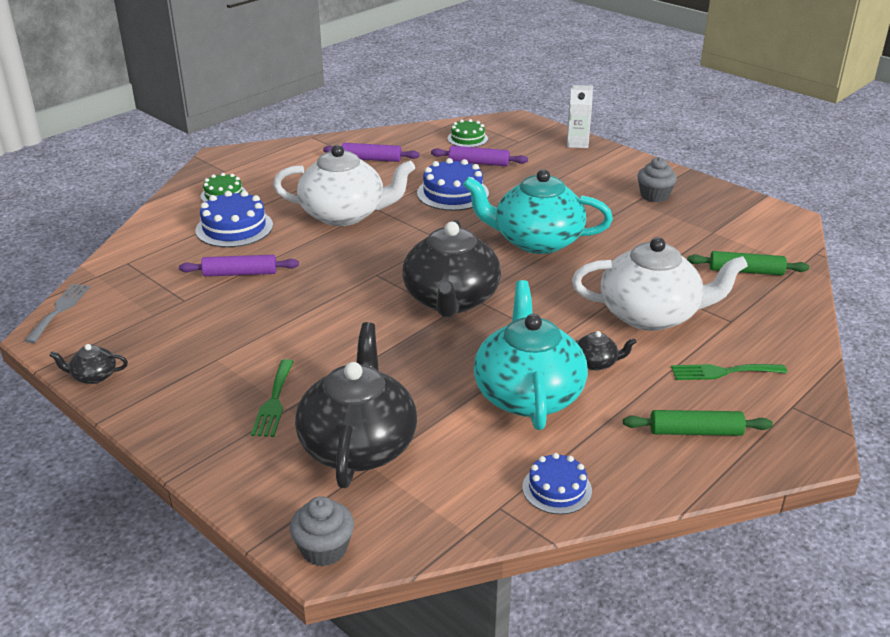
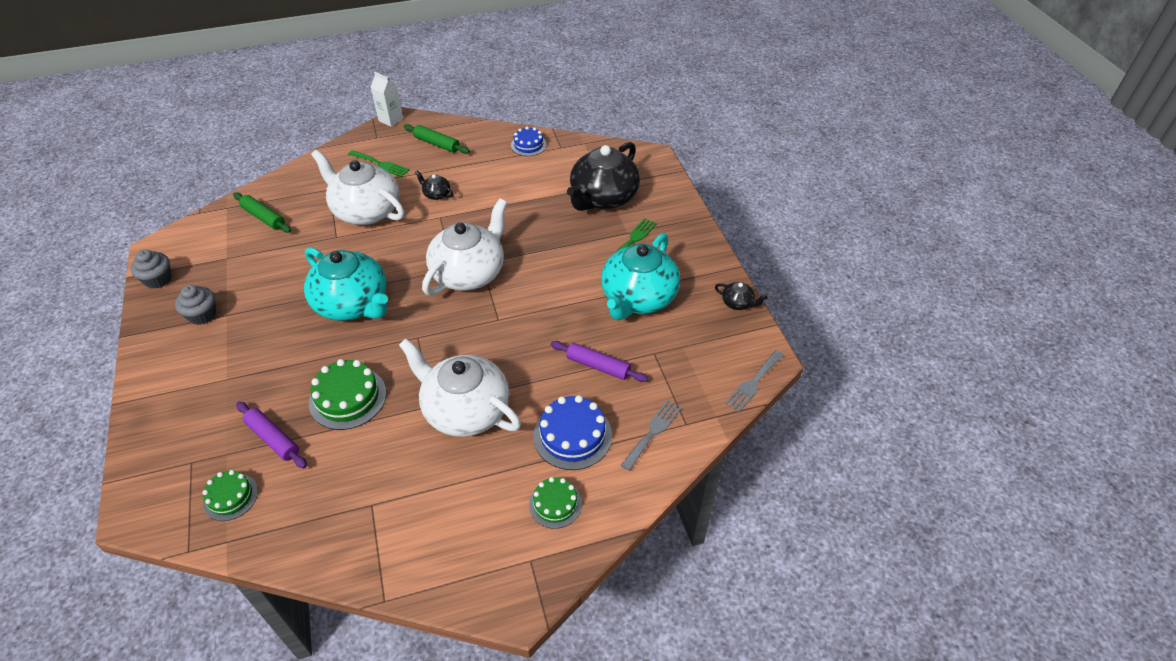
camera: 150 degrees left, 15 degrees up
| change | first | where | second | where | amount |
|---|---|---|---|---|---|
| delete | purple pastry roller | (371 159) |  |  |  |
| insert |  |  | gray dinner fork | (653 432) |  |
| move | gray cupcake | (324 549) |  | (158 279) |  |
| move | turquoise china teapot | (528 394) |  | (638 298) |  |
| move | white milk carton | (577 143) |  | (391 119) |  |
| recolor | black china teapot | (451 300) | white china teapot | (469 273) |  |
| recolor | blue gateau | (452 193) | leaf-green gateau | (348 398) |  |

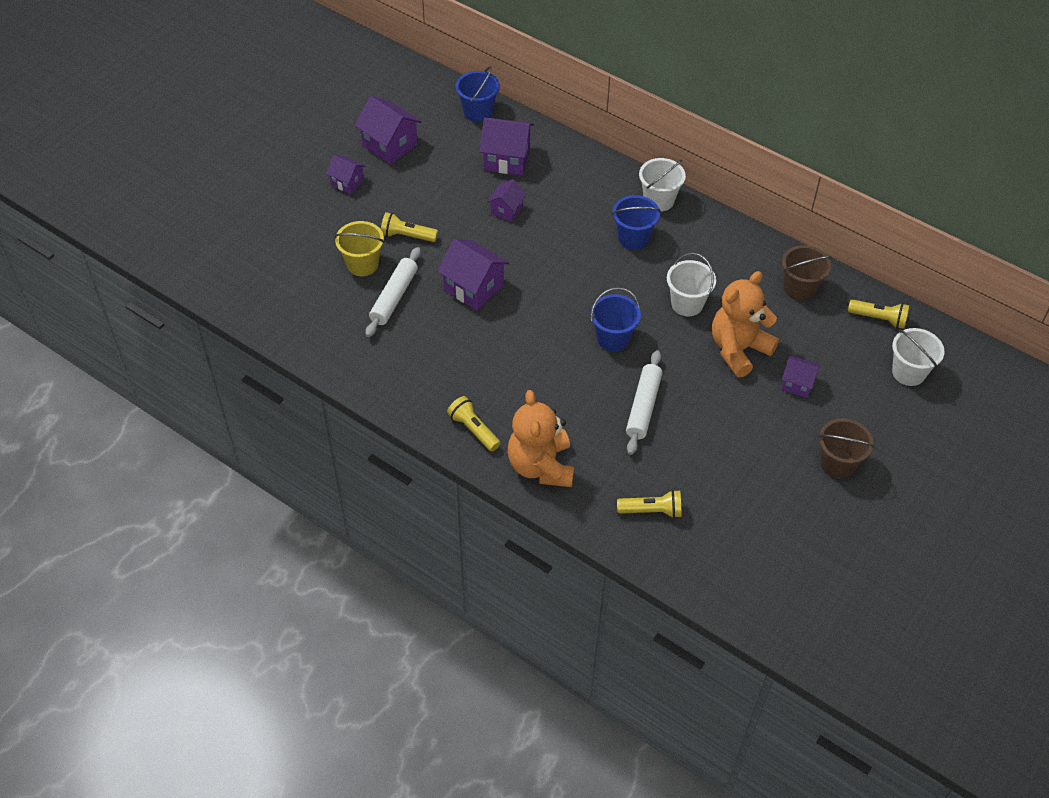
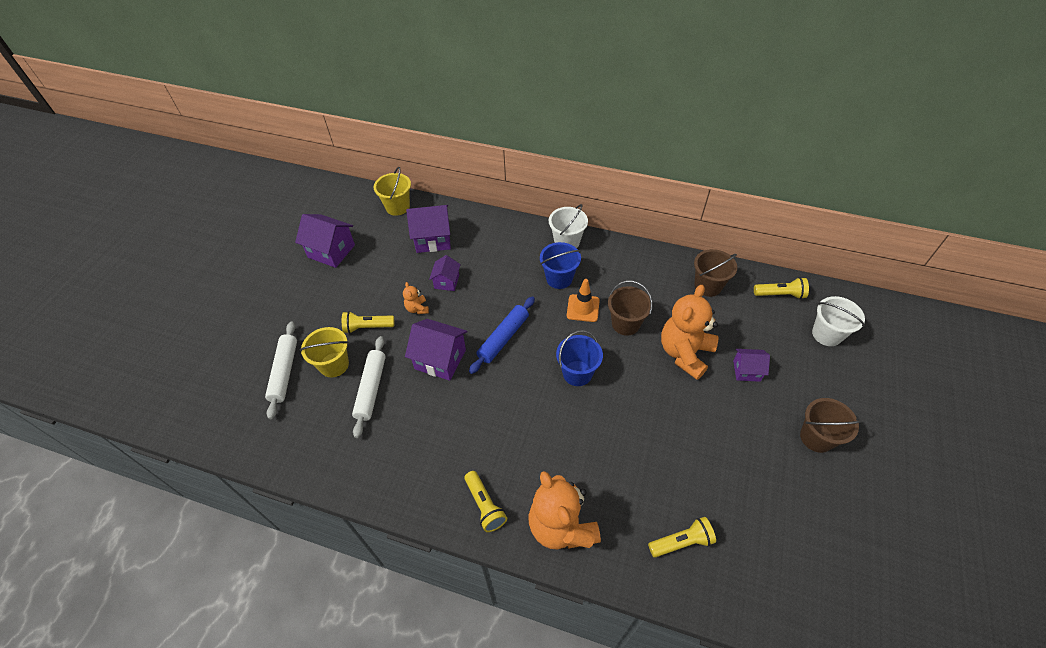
camera: 15 degrees left, 0 degrees up
| change | first | where | second | where | amount |
|---|---|---|---|---|---|
| delete | purple toy house | (347 182) |  |  |  |
| insert |  |  | bright orange teddy bear | (417 308) |  |
| insert |  |  | blue pastry roller | (503 338) |  |
| insert |  |  | bright orange road cone | (583 308) |  |
| move | white pastry roller | (643 407) |  | (284 372) |  |
| recolor | blue pail | (478 112) | golden pail | (397 207) |  |
| recolor | white pail | (687 304) | russet pail | (625 324) |  |
| rotate | golden pocket torch | (473 429) |  | (485 505) | 150 degrees counterclockwise |

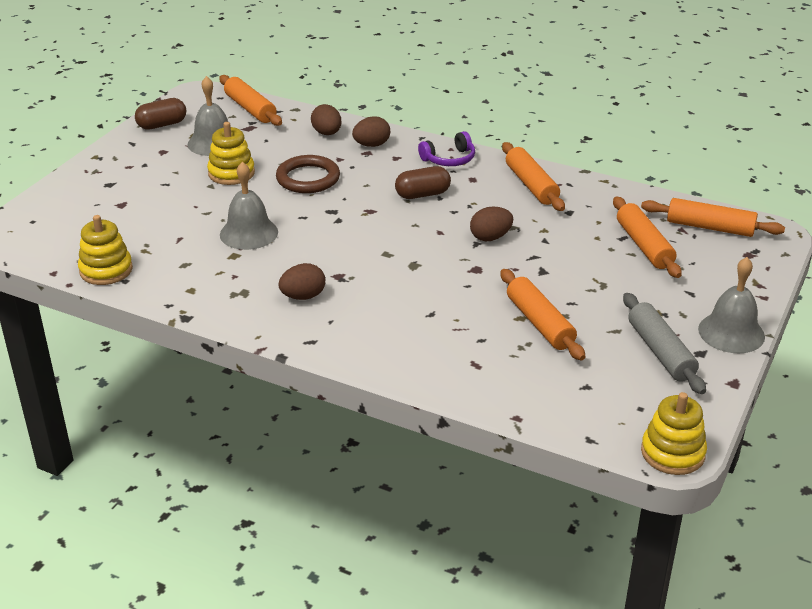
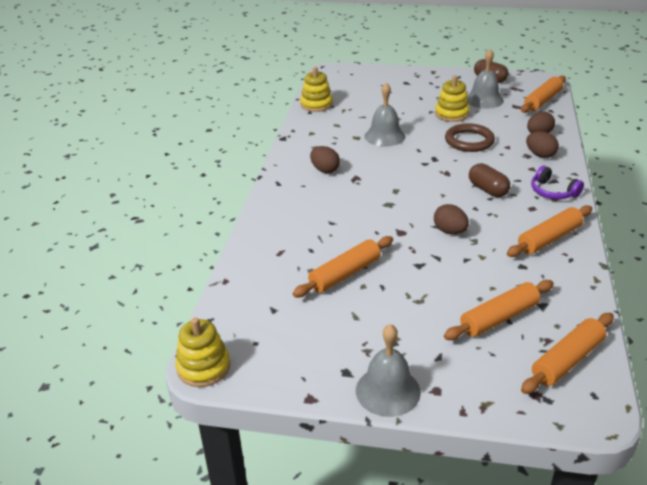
camera: 75 degrees right, 0 degrees up
| change | first | where | second | where | amount |
|---|---|---|---|---|---|
| delete | gray pastry roller | (660 352) |  |  |  |
| rotate | bright orange pastry roller | (710 227) |  | (567 360) | 45 degrees clockwise |

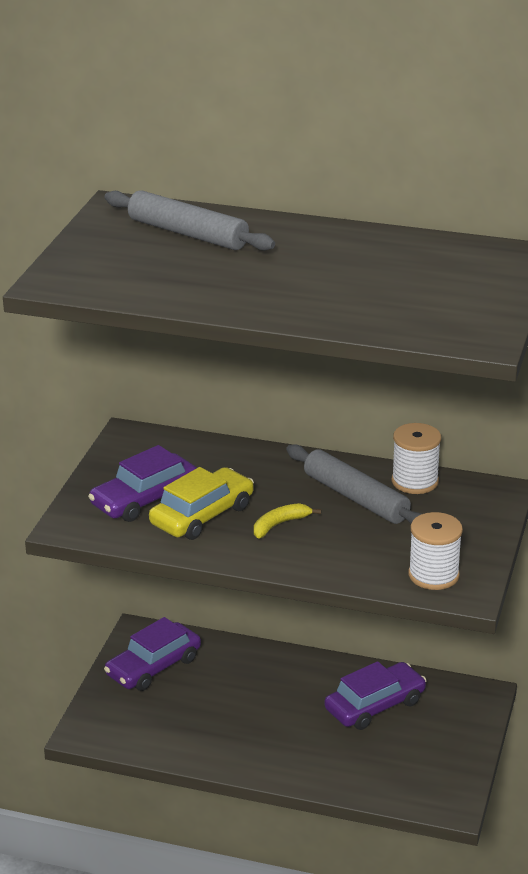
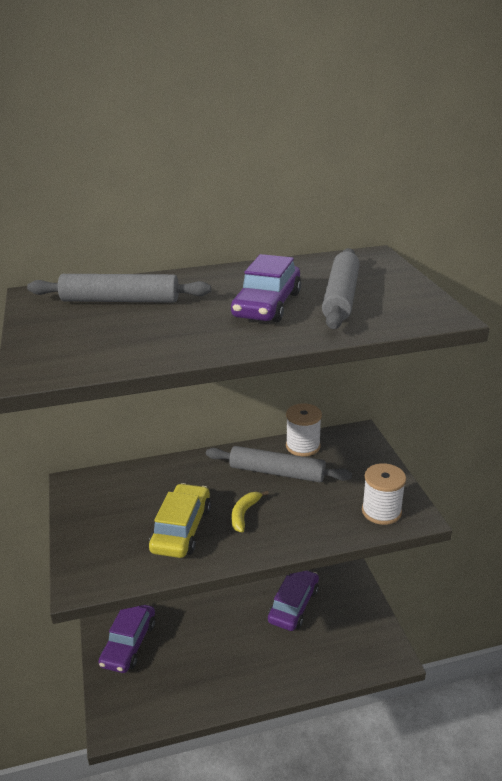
camera: 30 degrees left, 0 degrees up
| change | first | where | second | where | amount |
|---|---|---|---|---|---|
| insert |  |  | gray pastry roller | (341 297) |  |
| move | purple car | (144 499) |  | (267 305) |  |

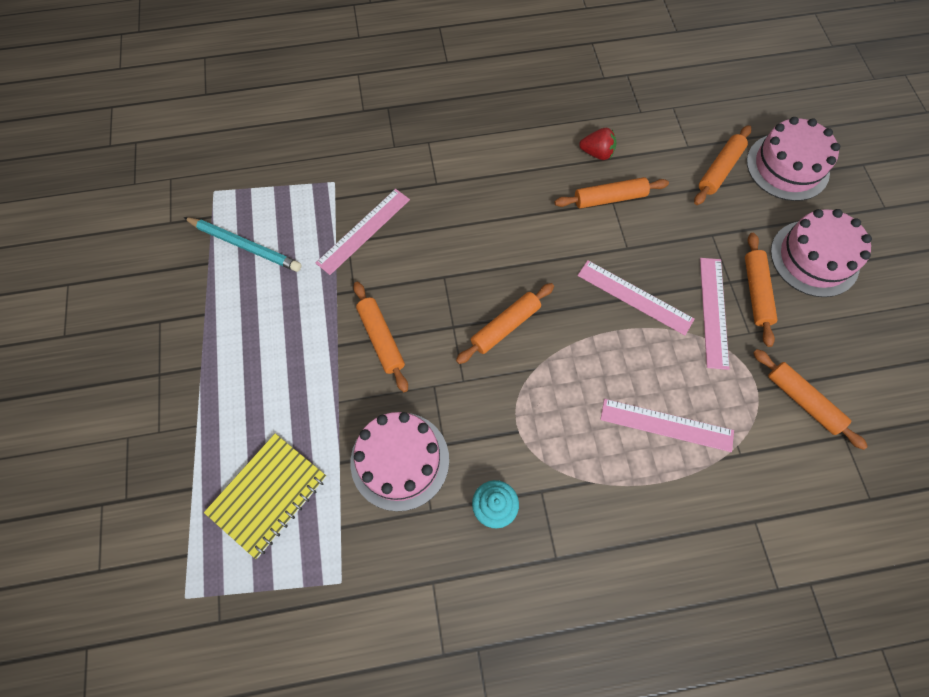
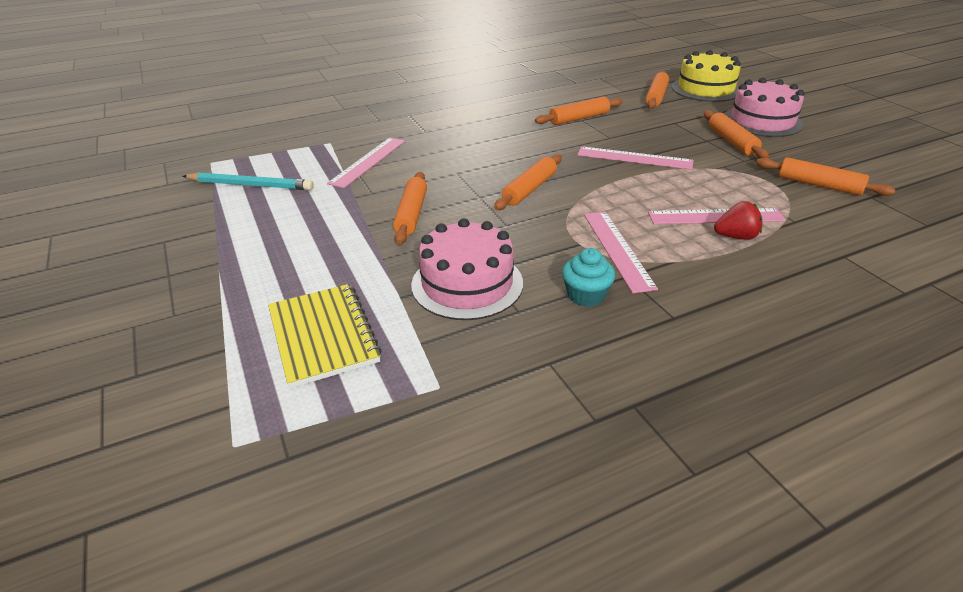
camera: 15 degrees left, 30 degrees down
| change | first | where | second | where | amount |
|---|---|---|---|---|---|
| move | red strawberry | (597 153) |  | (736 237) |  |
| move | rosy measuring stick | (713 312) |  | (617 249) |  |
| recolor | rosy gateau | (787 167) | golden gateau | (705 89) |  |
| rotate | golden exercise book | (268 495) |  | (323 336) | 45 degrees counterclockwise |
| rotate | bright orange pastry roller | (381 339) |  | (412 214) | 45 degrees clockwise |

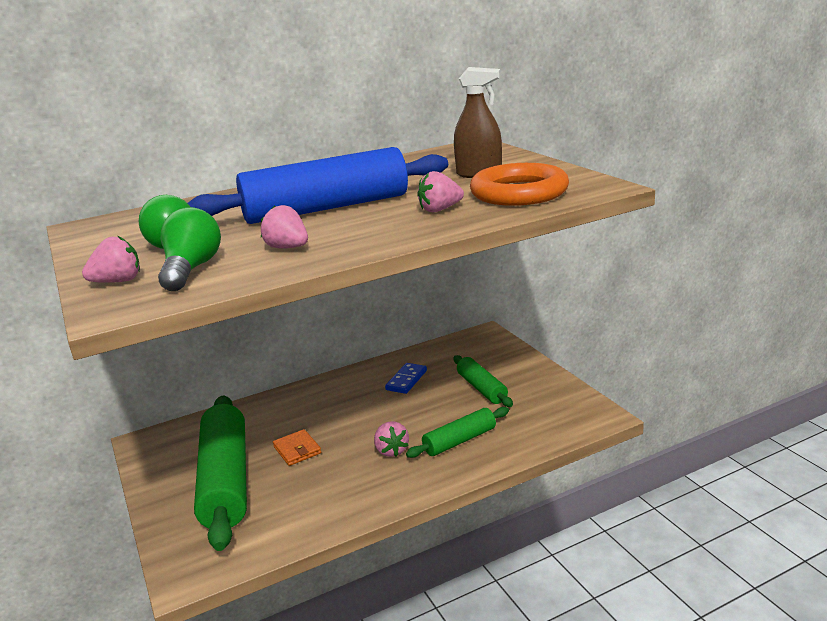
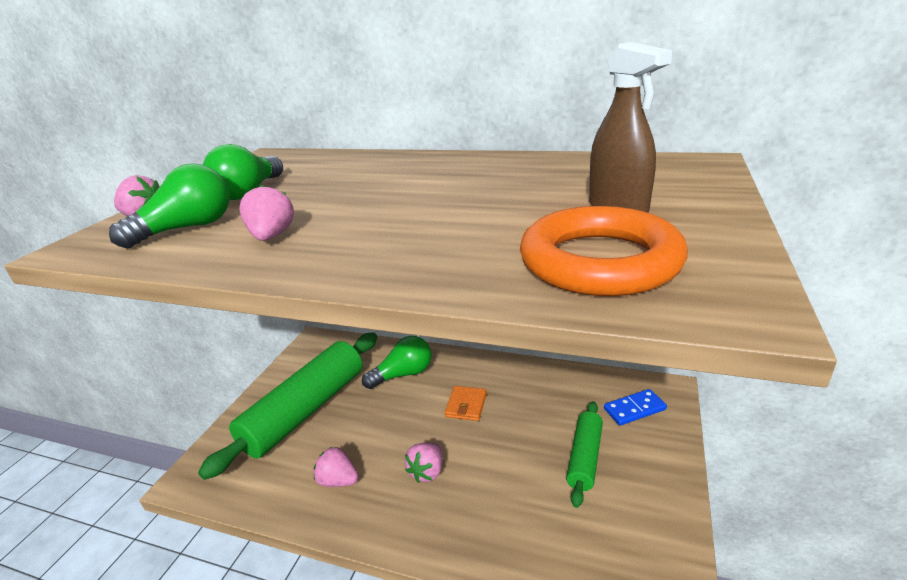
camera: 45 degrees right, 5 degrees up
| change | first | where | second | where | amount |
|---|---|---|---|---|---|
| delete | blue pastry roller | (326 208) |  |  |  |
| delete | leaf-green pastry roller | (460 441) |  |  |  |
| insert |  |  | leaf-green lightbulb | (403 374) |  |
| move | bright orange wallet | (297 450) |  | (466 405) |  |
| move | blue domino piece | (406 380) |  | (634 409) |  |
| move | rosy strawberry | (440 210) |  | (338 480) |  |

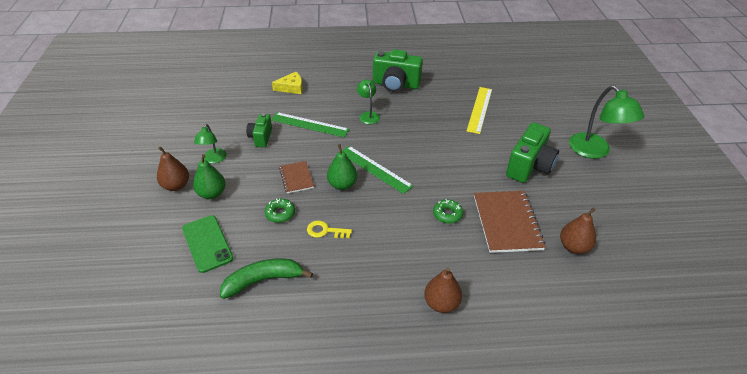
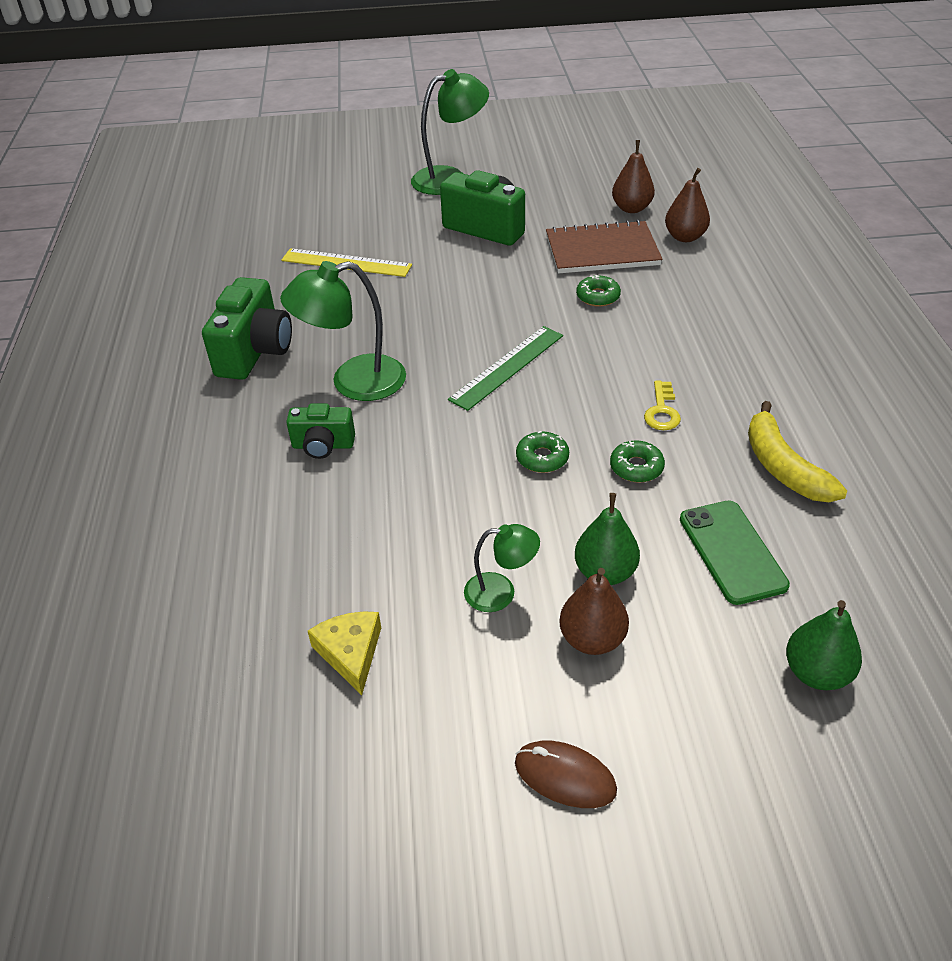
camera: 90 degrees left, 0 degrees up
| change | first | where | second | where | amount |
|---|---|---|---|---|---|
| delete | leaf-green measuring stick | (309 125) |  |  |  |
| insert |  |  | russet mouse | (565 776) |  |
| move | leaf-green camera | (261 137) |  | (323 445) |  |
| move | golden cheese wedge | (291 87) |  | (350 653) |  |
| move | leaf-green pear fruit | (342 184) |  | (816 673) |  |
| move | russet pear fruit | (441 303) |  | (685 237) |  |
| replace | russet exercise book | (296 178) | leaf-green donut | (542 458) |  |
| recolor | leaf-green banana | (263 280) | golden banana | (783 467) |  |
| rotate | leaf-green phone | (207 243) |  | (732 552) | 75 degrees counterclockwise |
| resize | leaf-green reading lamp | (368 115) |  | (353 382) | x1.81 |

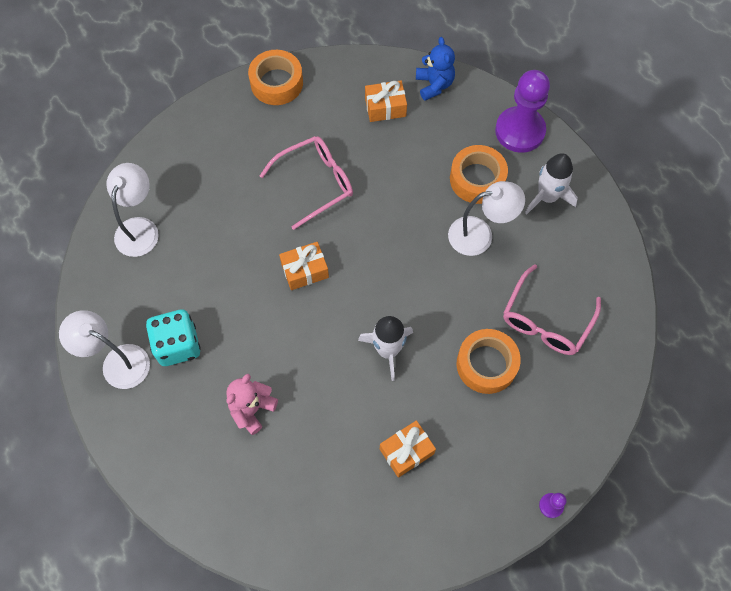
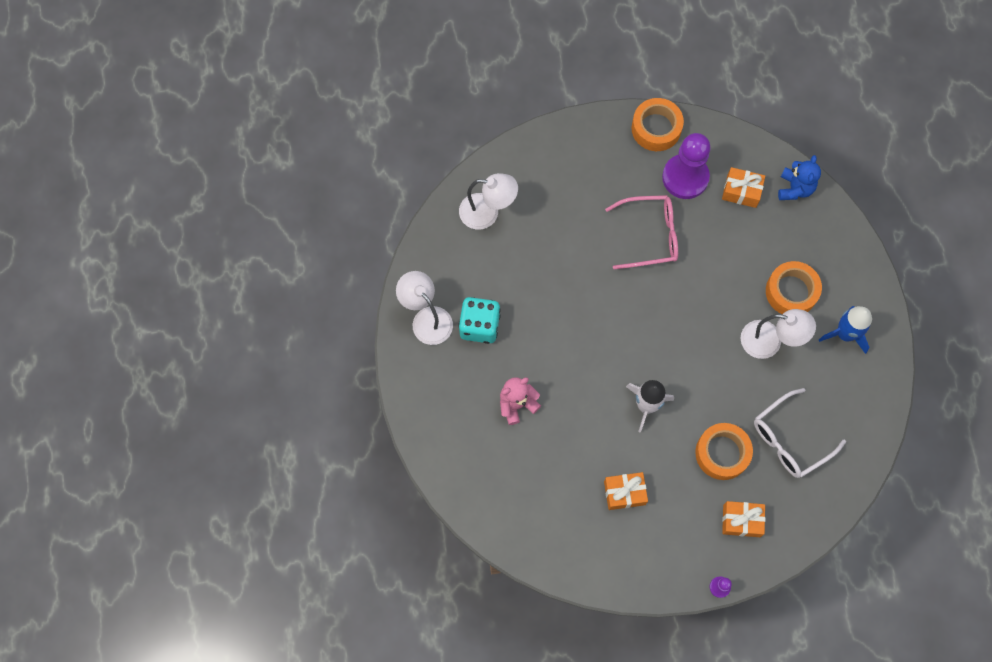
camera: 25 degrees right, 5 degrees up
| change | first | where | second | where | amount |
|---|---|---|---|---|---|
| move | bright orange wrapped gift | (305 270) |  | (741 521) |  |
| move | purple chess pawn | (520 131) |  | (685 177) |  |
| recolor | rosy spectacles | (546 320) | white spectacles | (790 439) |  |
| recolor | white spaceship | (547 197) | blue spaceship | (845 334) |  |
| rotate | white reading lamp | (140 228) |  | (487 212) | 60 degrees clockwise |

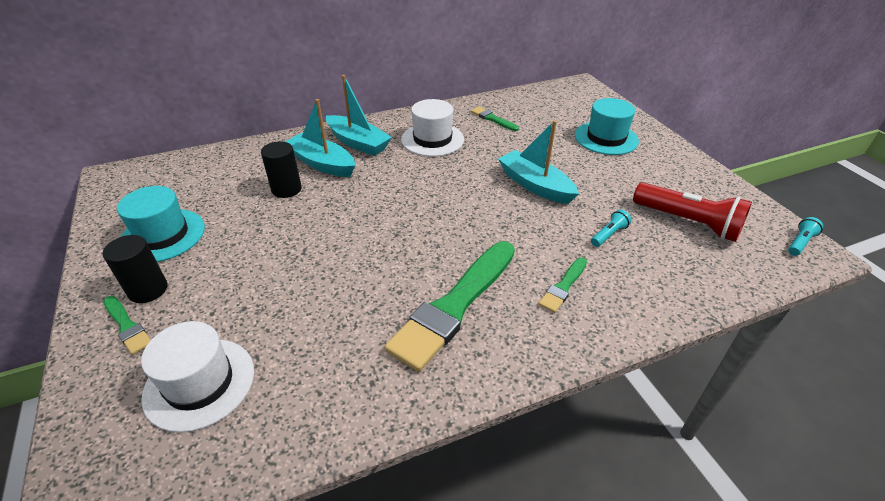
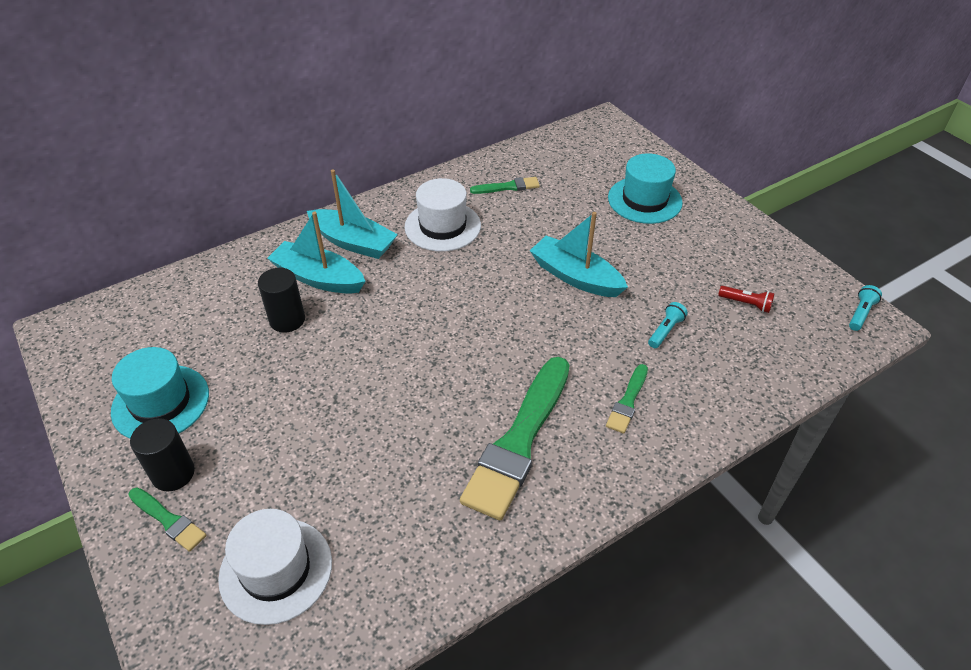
camera: 10 degrees left, 5 degrees up
| change | first | where | second | where | amount |
|---|---|---|---|---|---|
| rotate | leaf-green brush | (492 119) |  | (508 187) | 135 degrees clockwise |
| resize | red pocket torch | (687 222) |  | (746 304) | x0.46 |

